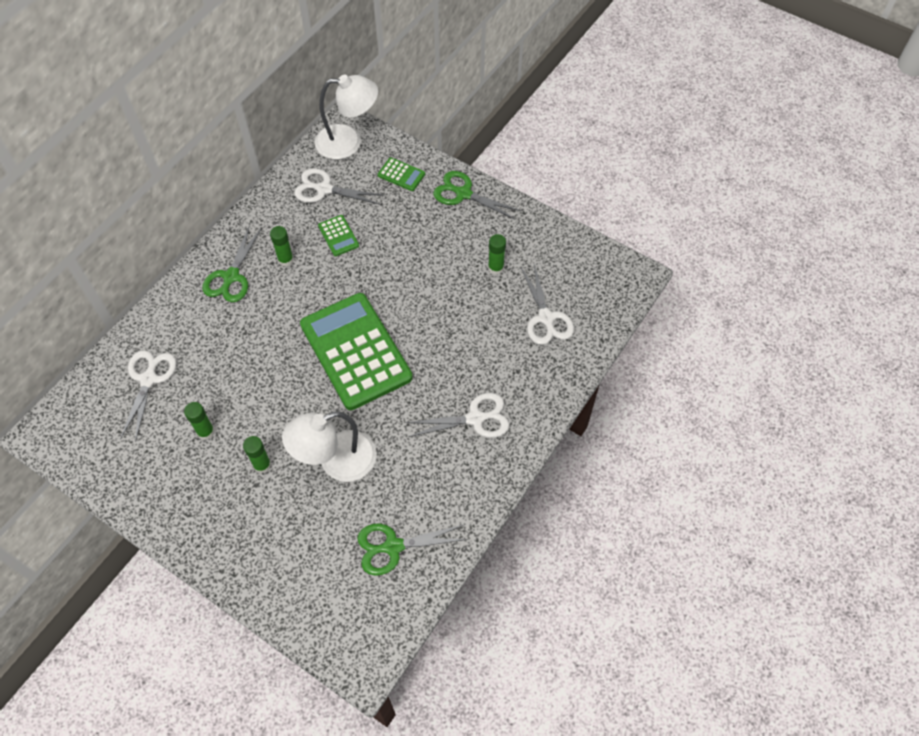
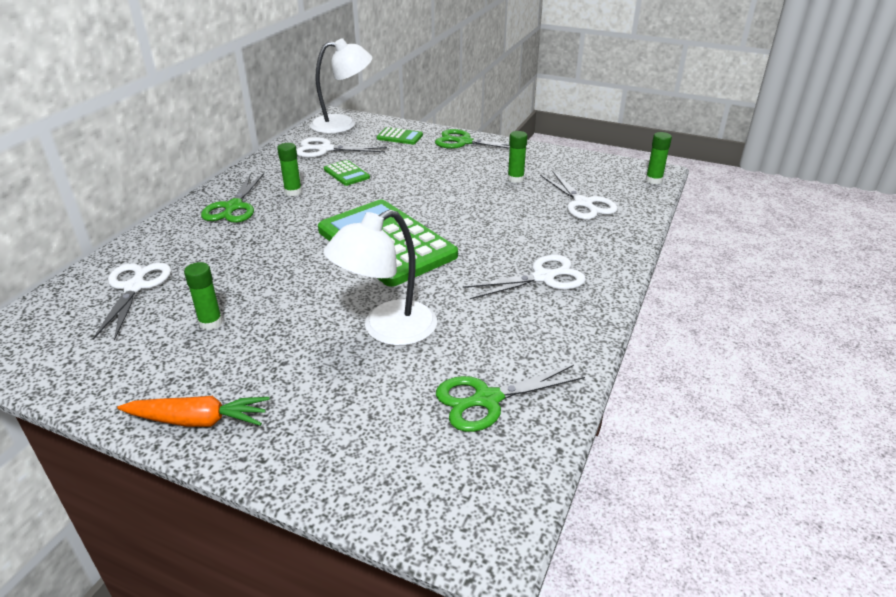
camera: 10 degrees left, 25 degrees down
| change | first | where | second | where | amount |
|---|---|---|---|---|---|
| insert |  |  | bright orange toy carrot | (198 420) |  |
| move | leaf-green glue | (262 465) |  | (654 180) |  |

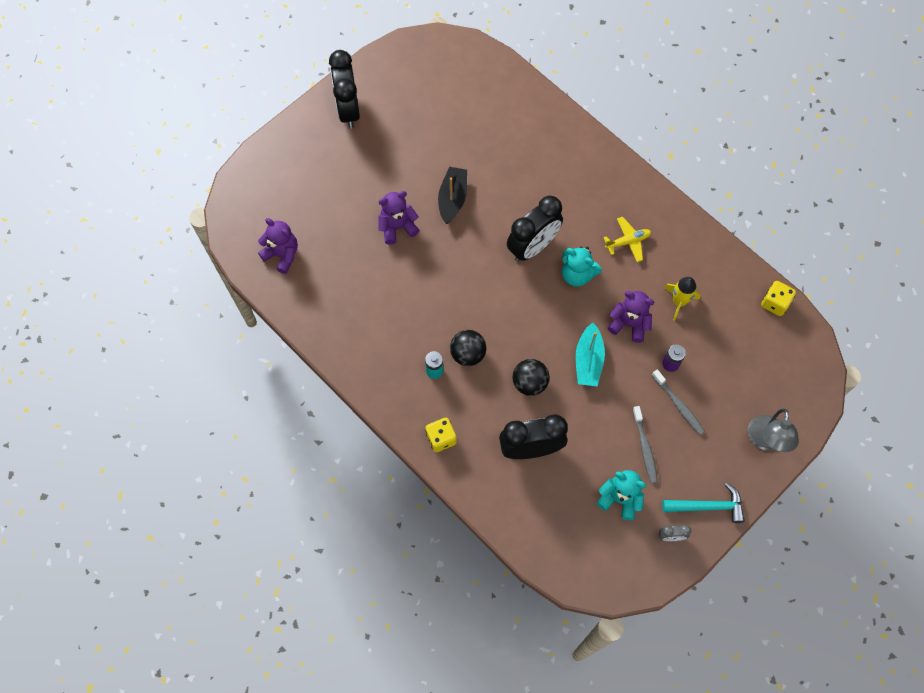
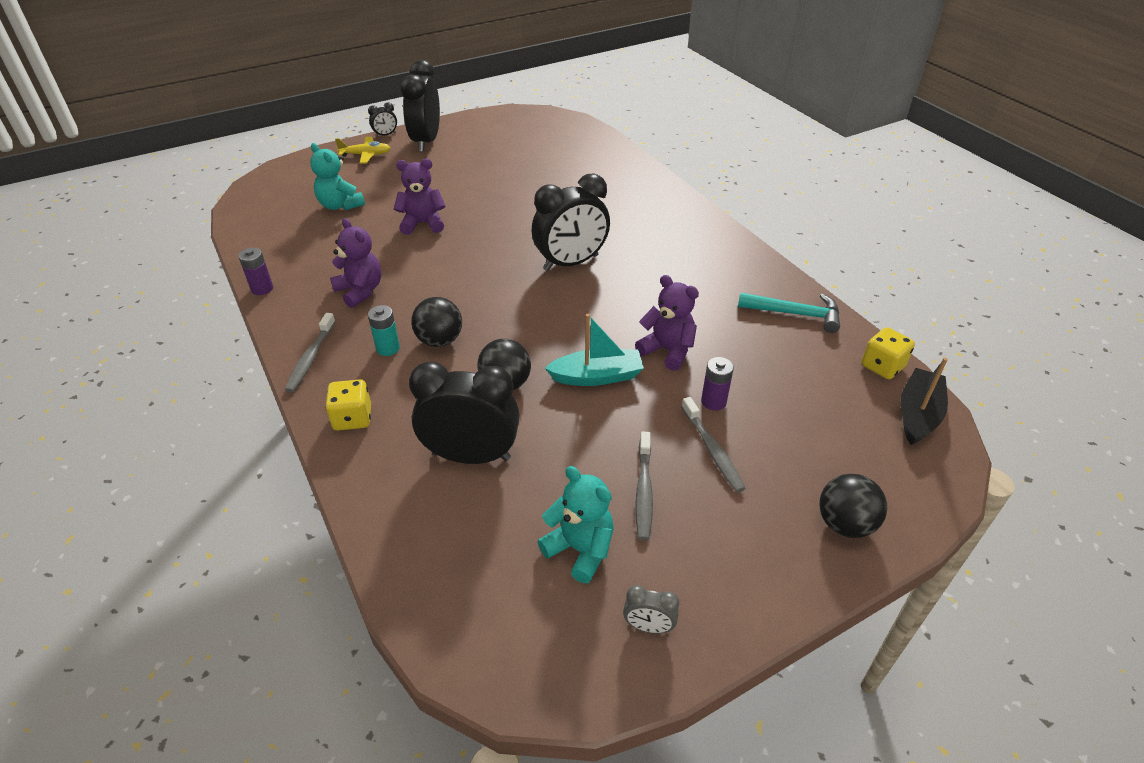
camera: 15 degrees right, 25 degrees down
| change | first | where | second | where | amount |
|---|---|---|---|---|---|
| delete | golden spaceship | (679 301) |  |  |  |
| insert |  |  | purple power cell | (262 289) |  |
| insert |  |  | gray tooth brush | (311 358) |  |
| insert |  |  | black bedside clock | (385 135) |  |
| move | purple teddy bear | (282 255) |  | (360 291) |  |
| move | black sailboat | (452 199) |  | (918 414) |  |
| move | turquoise teddy bear | (577 274) |  | (340 205) |  |
| move | golden aeroplane | (628 241) |  | (366 155) |  |
| move | turquoise hammer | (707 506) |  | (795 314) |  |
| replace | gray reading lamp | (765 441) | black sphere | (844 524) |  |
| rotate | turquoise sailboat | (588 360) |  | (597 376) | 120 degrees counterclockwise |

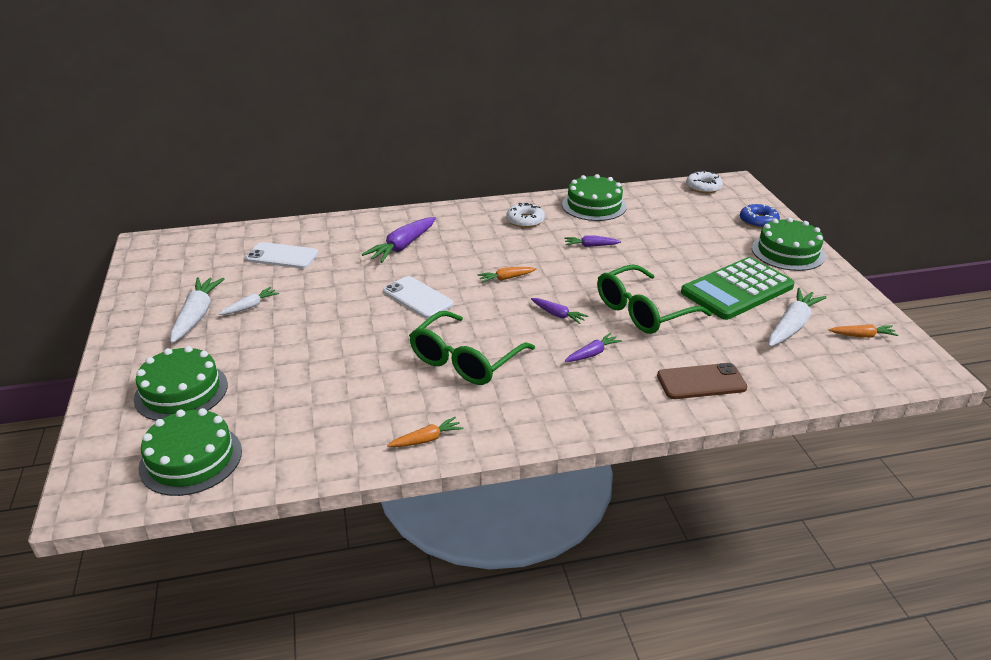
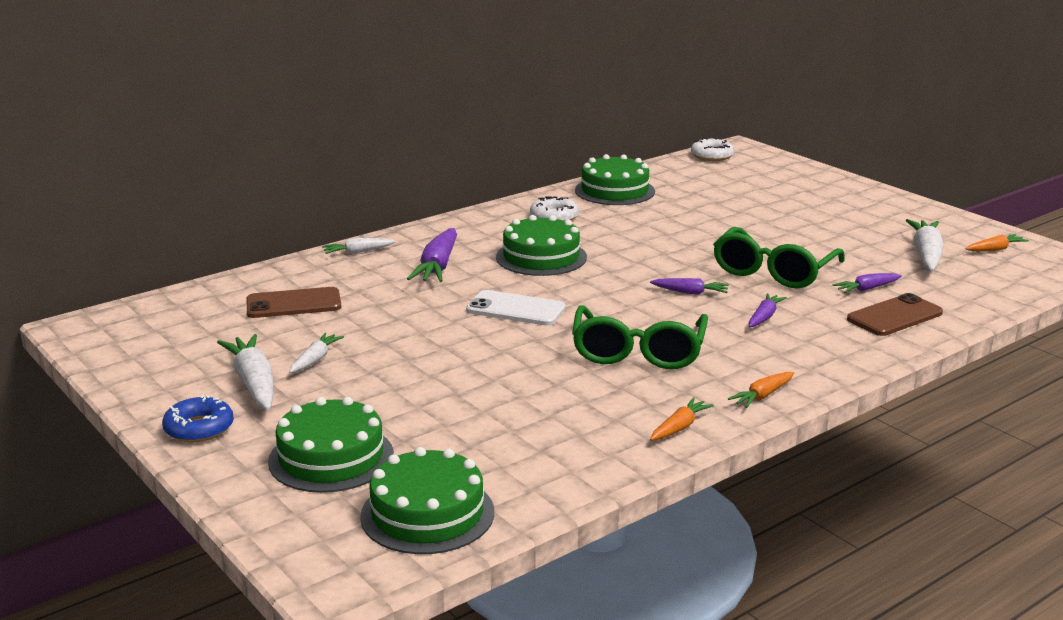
camera: 25 degrees left, 10 degrees down
| change | first | where | second | where | amount |
|---|---|---|---|---|---|
| delete | leaf-green calculator | (737 289) |  |  |  |
| insert |  |  | white toy carrot | (358 252) |  |
| move | bright orange toy carrot | (506 278) |  | (762 396) |  |
| move | purple toy carrot | (590 246) |  | (867 289) |  |
| move | blue donut | (758 221) |  | (199 428) |  |
| move | leaf-green gateau | (788 252) |  | (541 257) |  |
| recolor | white phone | (282 256) | russet phone | (293 304) |  |

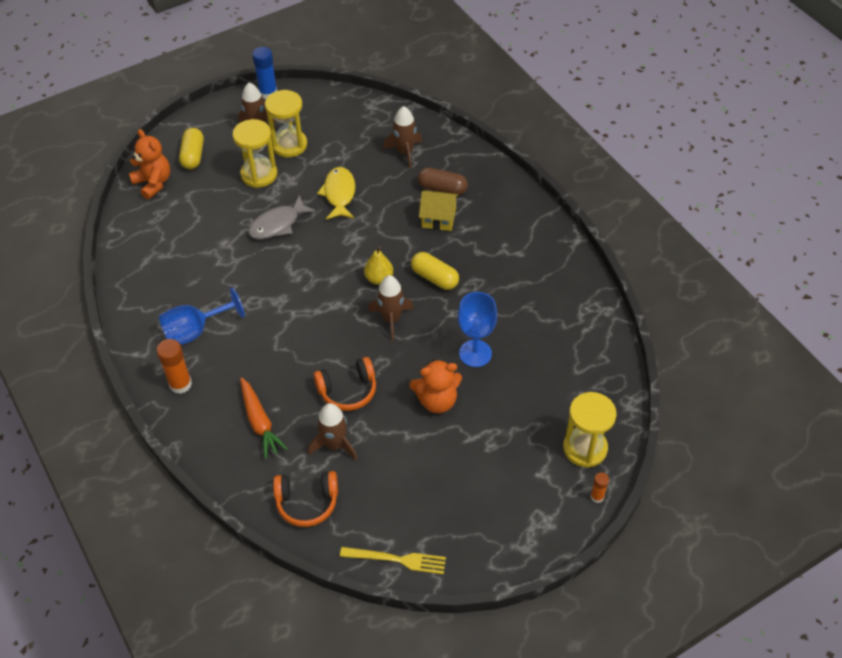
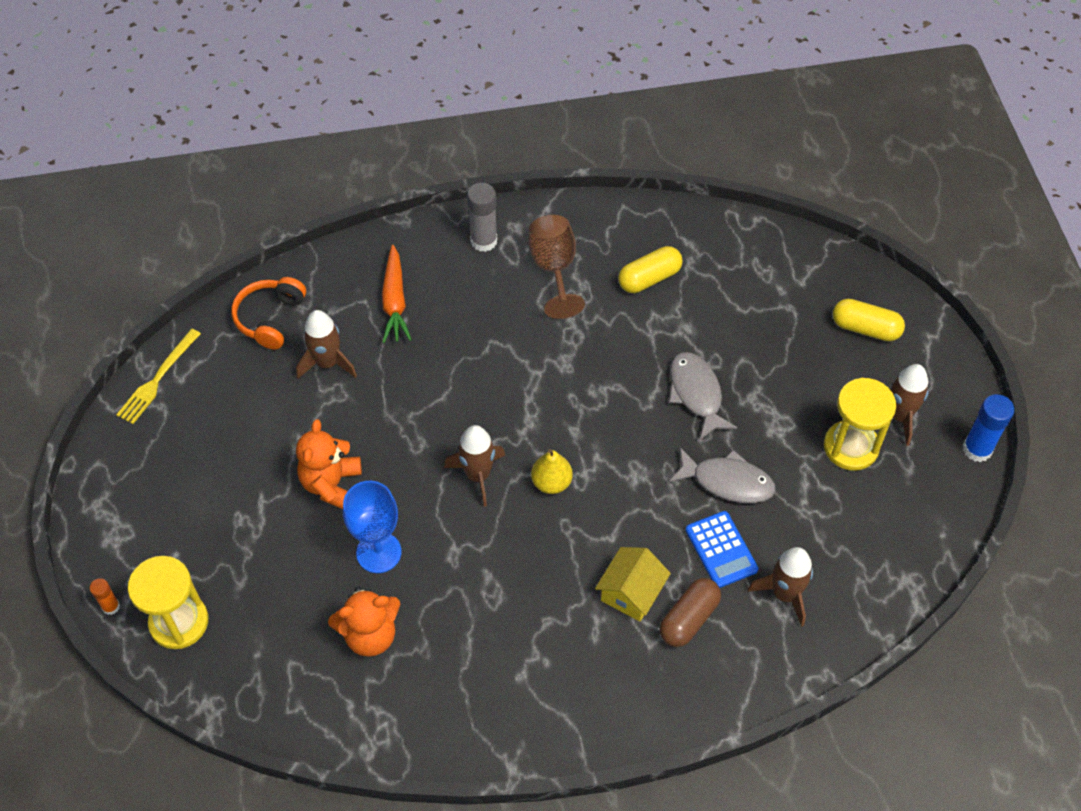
camera: 110 degrees right, 5 degrees up
| change | first | where | second | where | amount |
|---|---|---|---|---|---|
| delete | golden sandglass | (259 174) |  |  |  |
| delete | bright orange headphones | (348 391) |  |  |  |
| insert |  |  | blue calculator | (721 550) |  |
| move | bright orange teddy bear | (153 183) |  | (370 634) |  |
| move | golden pill shape | (434 278) |  | (649 278) |  |
| recolor | bright orange glue | (180 384) | gray glue | (484 241) |  |
| recolor | blue wine glass | (195 331) | russet wine glass | (554 269) |  |
| recolor | golden fish | (339 194) | gray fish | (727 481) |  |
| rotate | bright orange toy carrot | (260 422) |  | (395 301) | 90 degrees counterclockwise |

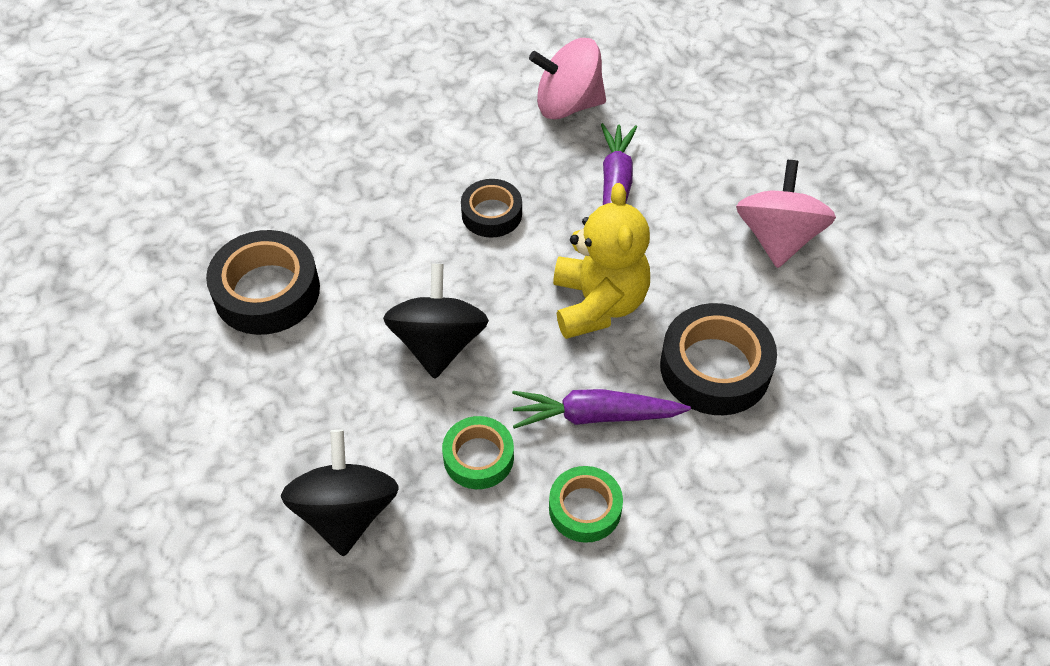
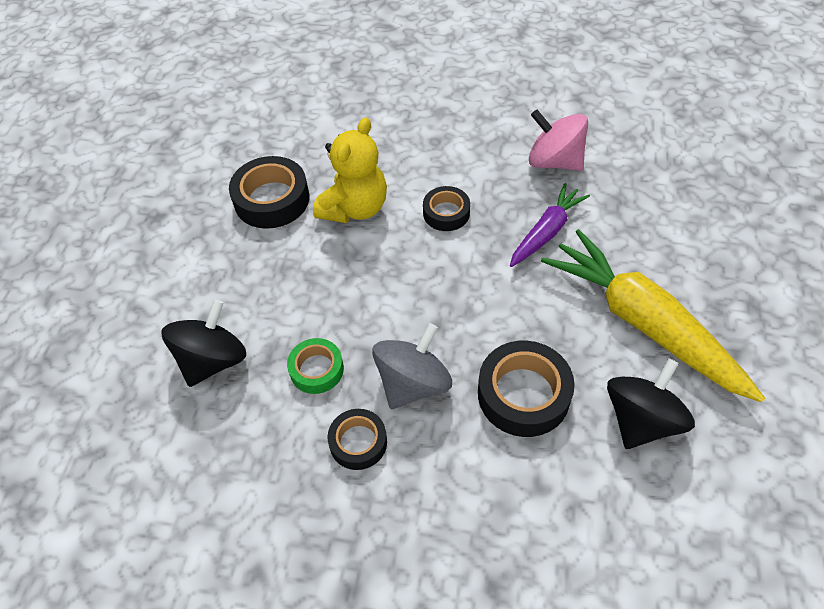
camera: 35 degrees right, 0 degrees up
| change | first | where | second | where | amount |
|---|---|---|---|---|---|
| move | black whirligig | (438 343) |  | (641 420) |  |
| move | golden teddy bear | (598 304) |  | (355 208) |  |
| replace | purple toy carrot | (595 416) | gray whirligig | (413 383) |  |
| replace | rosy whirligig | (777 238) | golden toy carrot | (644 324) |  |
| recolor | leaf-green tape | (585 508) | black tape | (358 442) |  |

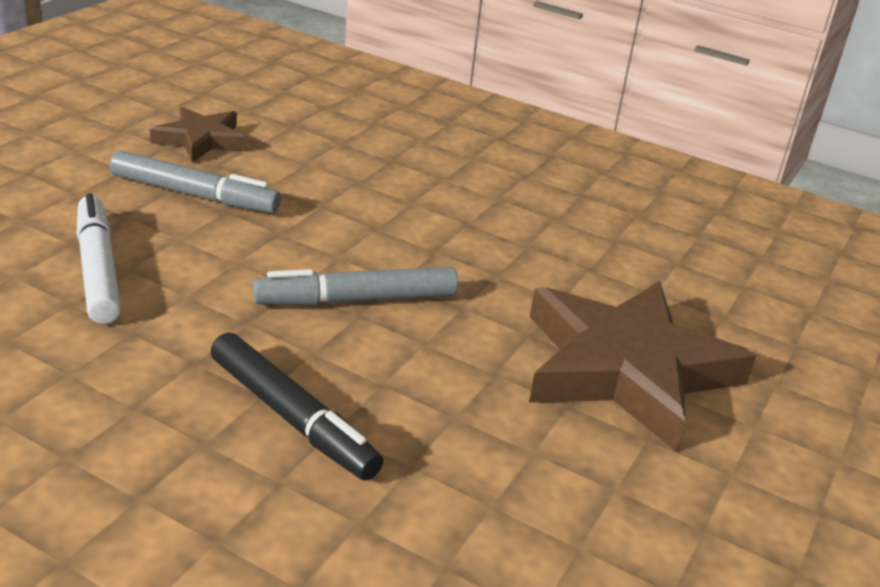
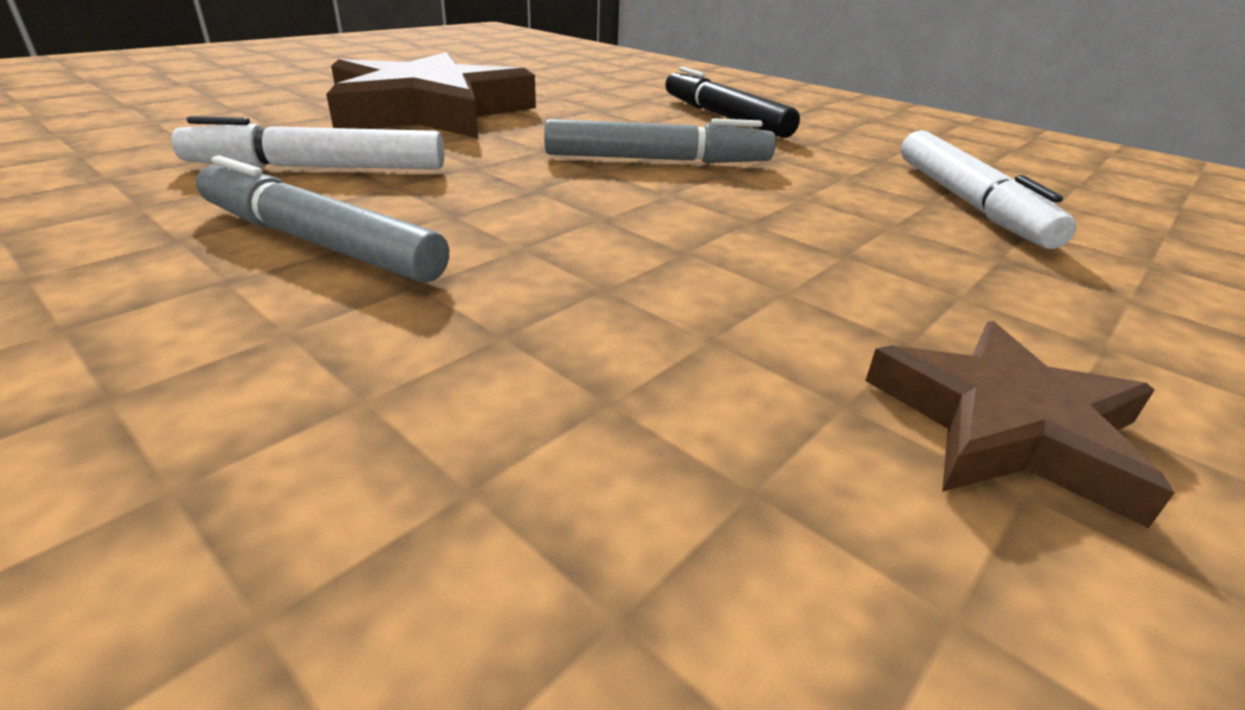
camera: 165 degrees left, 0 degrees up
| change | first | where | second | where | amount |
|---|---|---|---|---|---|
| insert |  |  | white felt pen | (318 168) |  |
| move | gray felt pen | (195 195) |  | (318 242) |  |

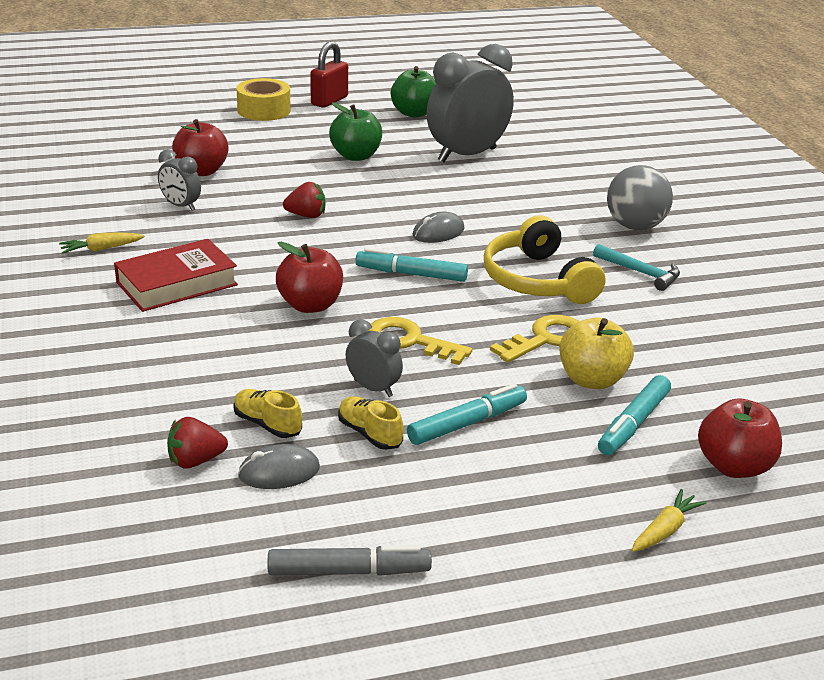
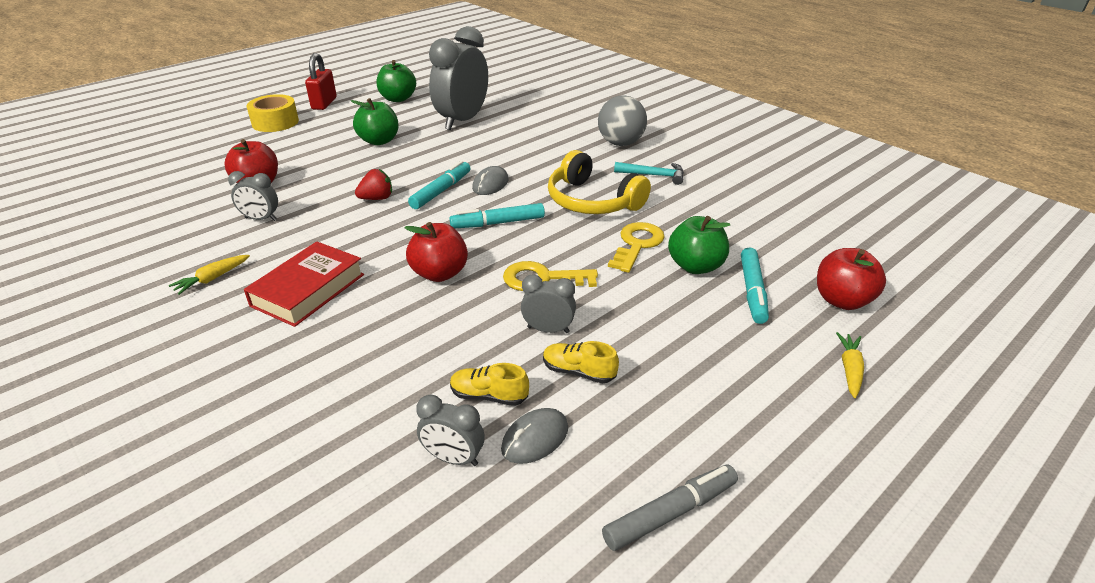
camera: 25 degrees left, 5 degrees up
| change | first | where | second | where | amount |
|---|---|---|---|---|---|
| move | turquoise felt pen | (467 423) |  | (441 191) |  |
| replace | red strawberry | (195 461) | gray bedside clock | (453 458) |  |
| recolor | golden apple fruit | (592 380) | leaf-green apple fruit | (695 266) |  |

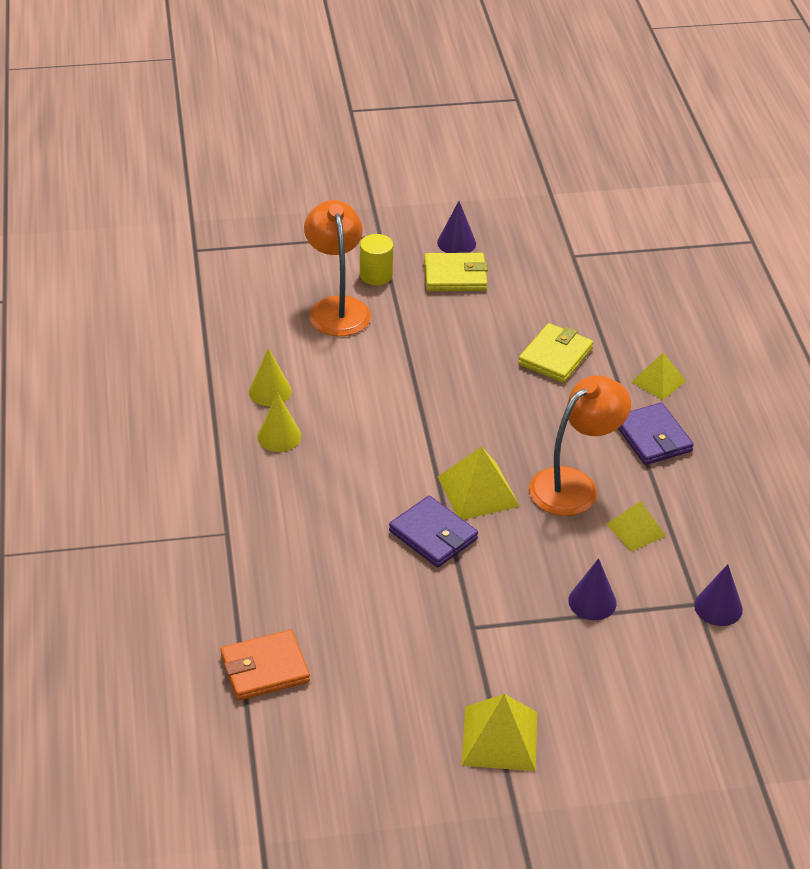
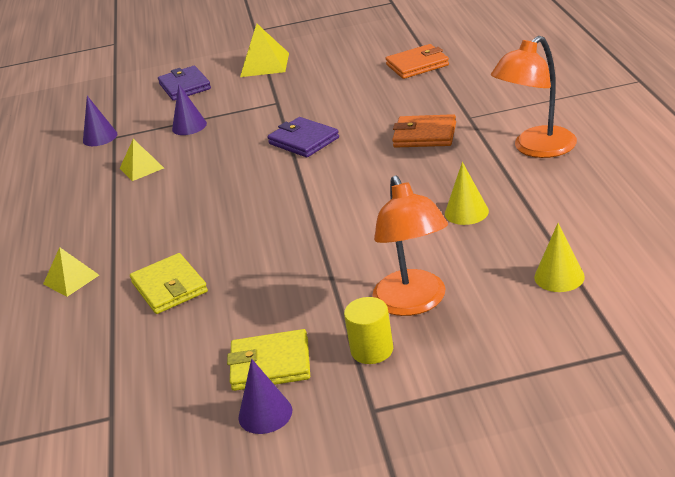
camera: 175 degrees left, 10 degrees down
| change | first | where | second | where | amount |
|---|---|---|---|---|---|
| delete | golden pyramid shape | (478 491) |  |  |  |
| insert |  |  | bright orange wallet | (425 135) |  |
| move | golden cone | (279 436) |  | (559 277) |  |
| move | bright orange reading lamp | (574 485) |  | (536 149) |  |
| move | purple wallet | (653 437) |  | (184 86) |  |
| rotate | golden wallet | (555 356) |  | (169 287) | 60 degrees counterclockwise |

